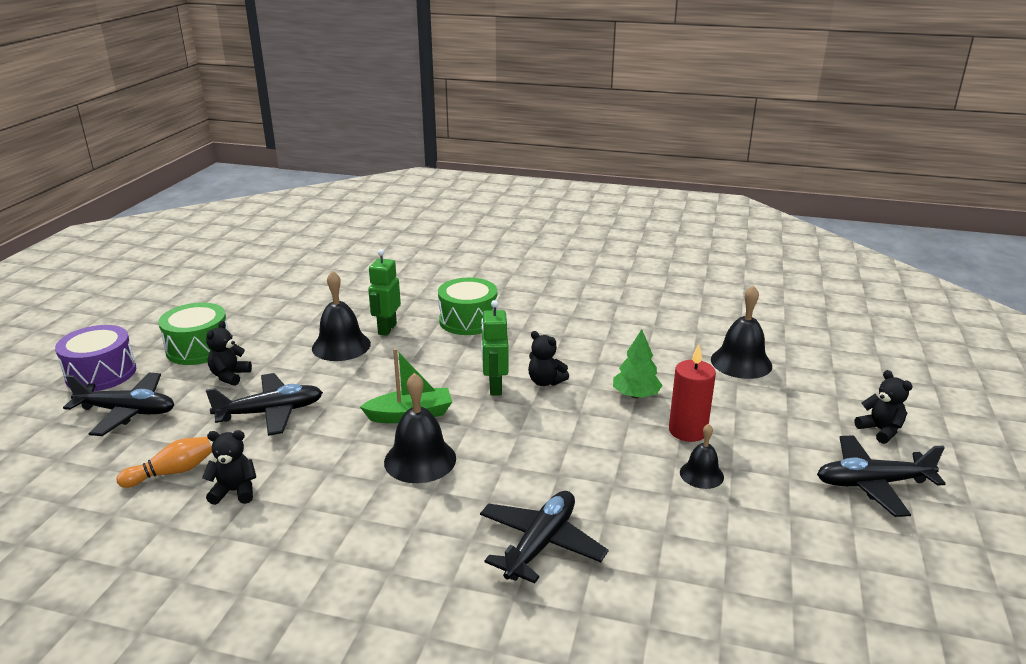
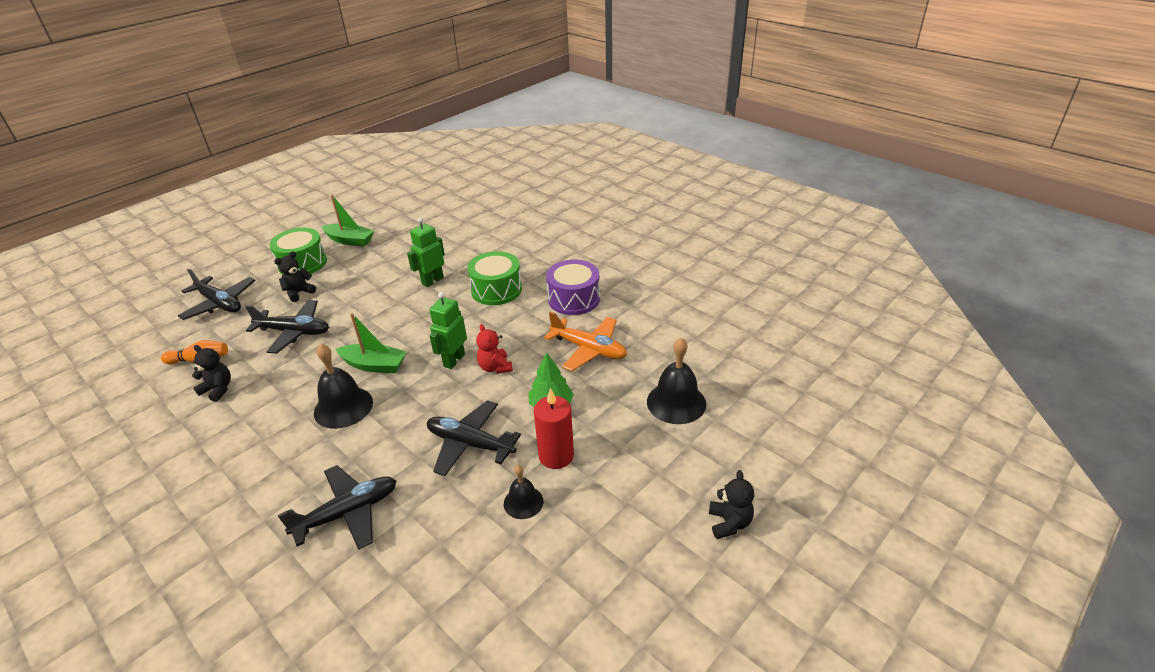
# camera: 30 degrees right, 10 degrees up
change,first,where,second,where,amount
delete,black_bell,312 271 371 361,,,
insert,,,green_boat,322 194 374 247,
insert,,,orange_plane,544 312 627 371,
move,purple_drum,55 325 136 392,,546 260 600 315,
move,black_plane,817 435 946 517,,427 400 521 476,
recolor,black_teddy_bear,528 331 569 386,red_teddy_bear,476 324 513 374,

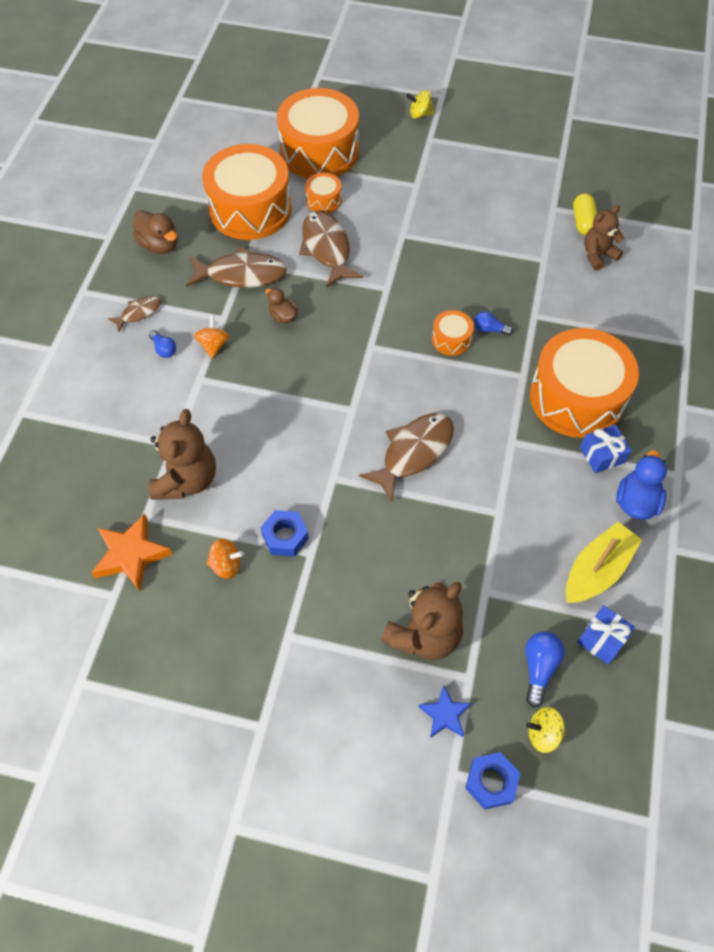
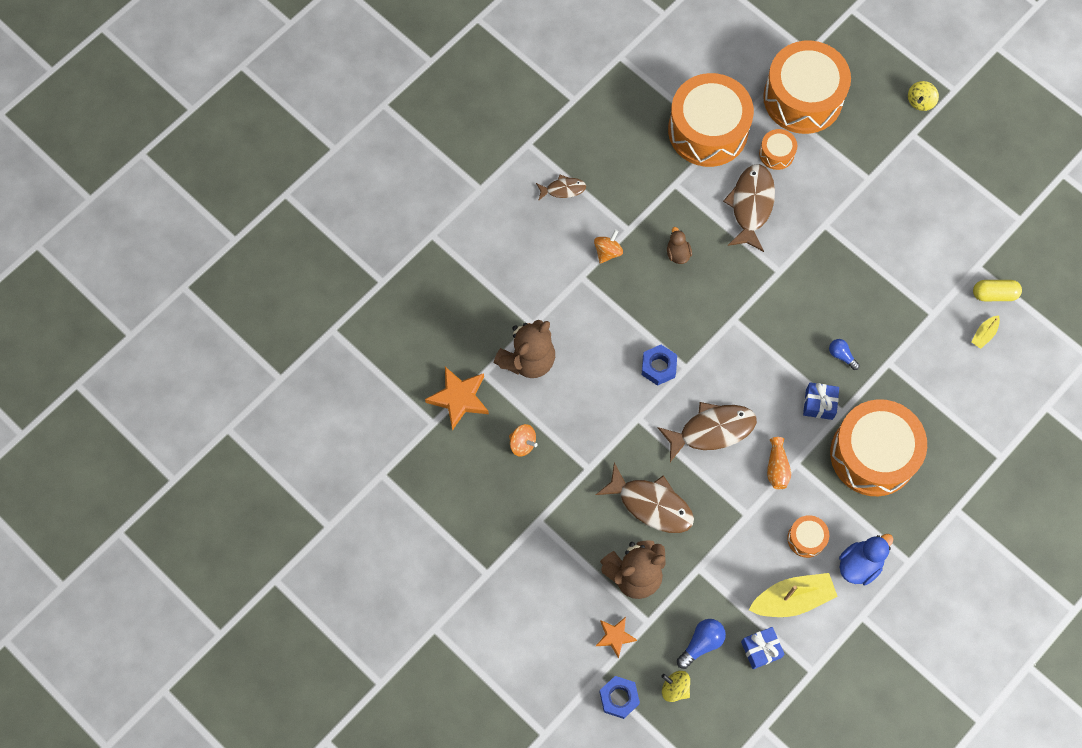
# camera: 30 degrees right, 10 degrees up
change,first,where,second,where,amount
delete,brown_duck,133 210 178 254,,,
delete,blue_light_bulb,149 330 176 358,,,
insert,,,orange_vase,767 437 791 489,
move,brown_fish,186 247 287 288,,596 463 694 533,
move,blue_nut,261 510 309 557,,642 345 677 386,
move,orange_drum,432 310 474 356,,787 515 829 558,
move,blue_gift,580 424 632 473,,803 383 839 420,
replace,brown_teddy_bear,584 205 624 271,yellow_boat,971 316 1000 349,
recolor,blue_star,418 686 471 738,orange_star,596 617 637 659,
rotate,yellow_spinning_top,406 90 435 119,,908 81 939 111,90 degrees counterclockwise
rotate,yellow_capsule,573 193 597 235,,973 280 1022 301,60 degrees clockwise

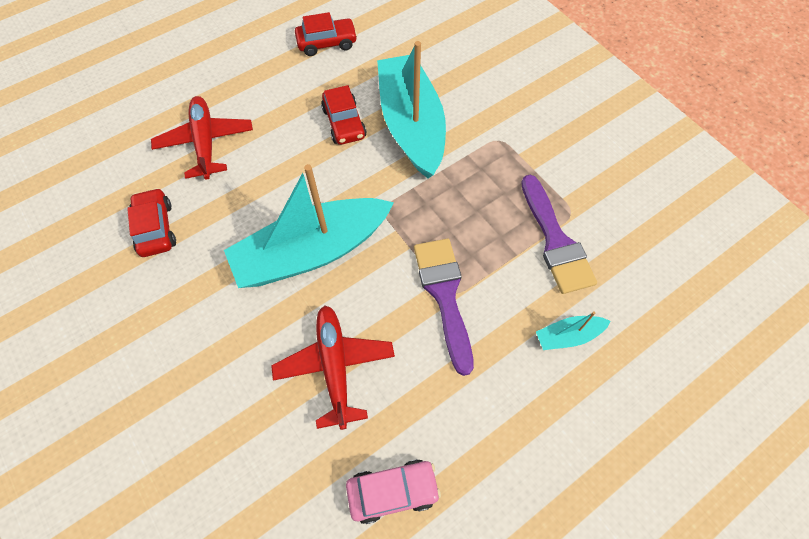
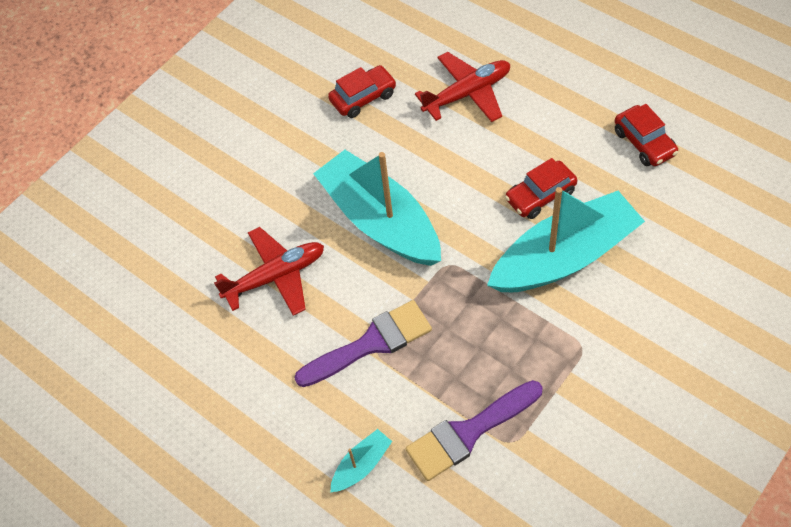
# camera: 80 degrees right, 5 degrees down
change,first,where,second,where,amount
delete,pink_car,346 459 441 524,,,
rotate,turquoise_boat,536 311 611 350,,330 429 392 492,75 degrees clockwise

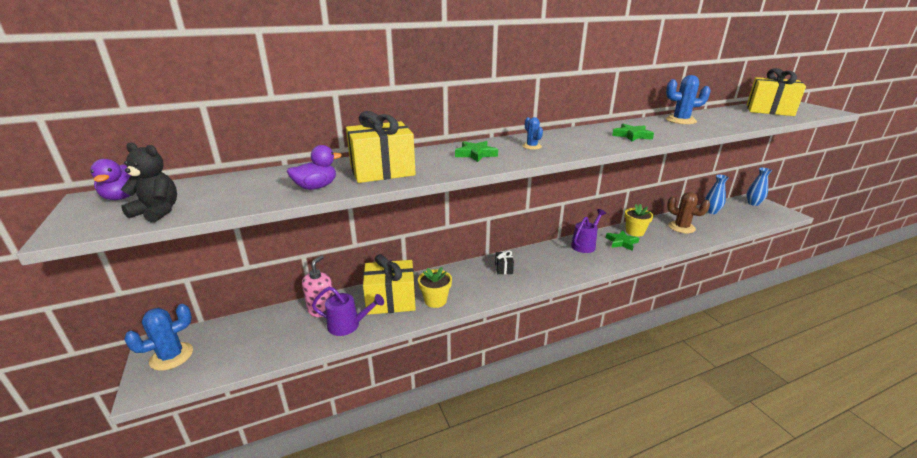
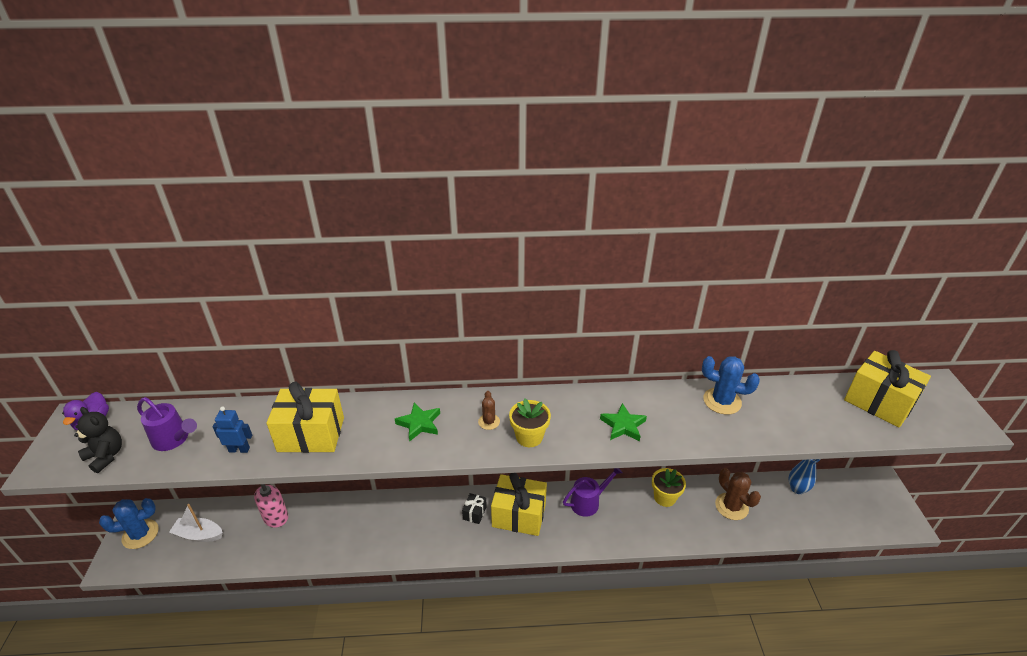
# camera: 20 degrees right, 10 degrees up
change,first,where,second,where,amount
delete,green_star,606 230 639 251,,,
delete,blue_vase,747 168 772 206,,,
insert,,,white_boat,169 504 223 542,
move,purple_watering_can,312 287 384 336,,137 397 197 451,
move,yellow_gift,363 254 416 315,,491 473 547 536,
move,yellow_flower_pot,418 267 452 308,,509 399 551 447,
replace,purple_duck,287 145 342 190,blue_robot,213 407 252 453,
recolor,blue_cactus,522 117 543 150,brown_cactus,478 391 500 430,

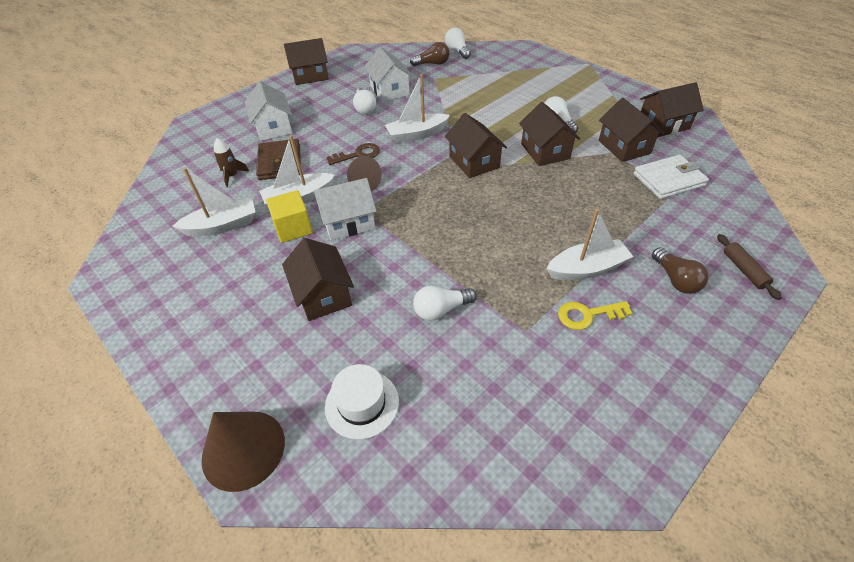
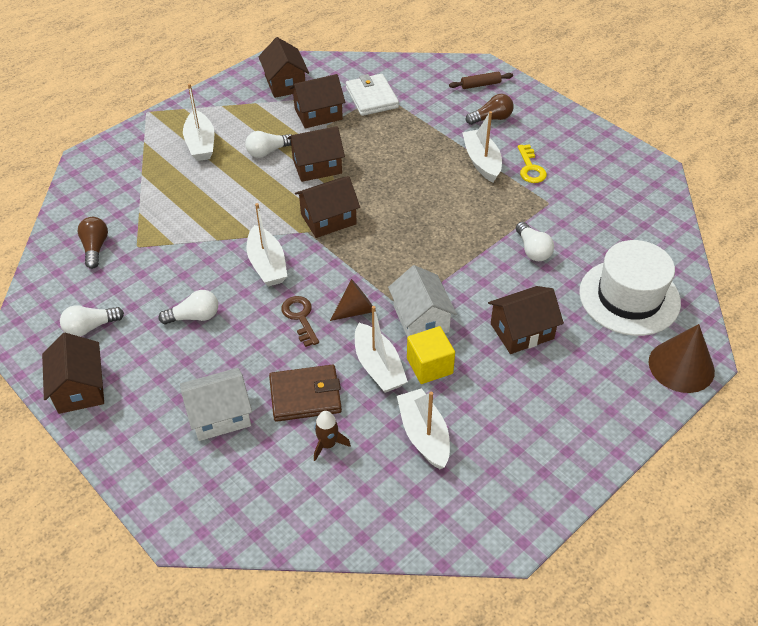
# camera: 90 degrees left, 0 degrees up
change,first,where,second,where,amount
delete,white_house,364 47 413 102,,,
insert,,,white_boat,183 84 214 161,
move,white_light_bulb,445 28 471 59,,60 305 124 337,
resize,white_hat,325 364 399 440,,579 240 681 336,x1.71

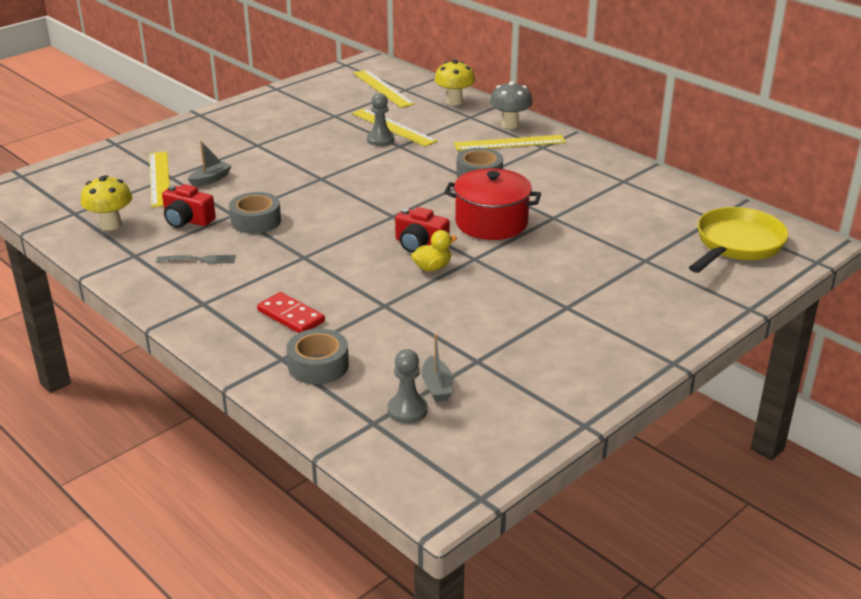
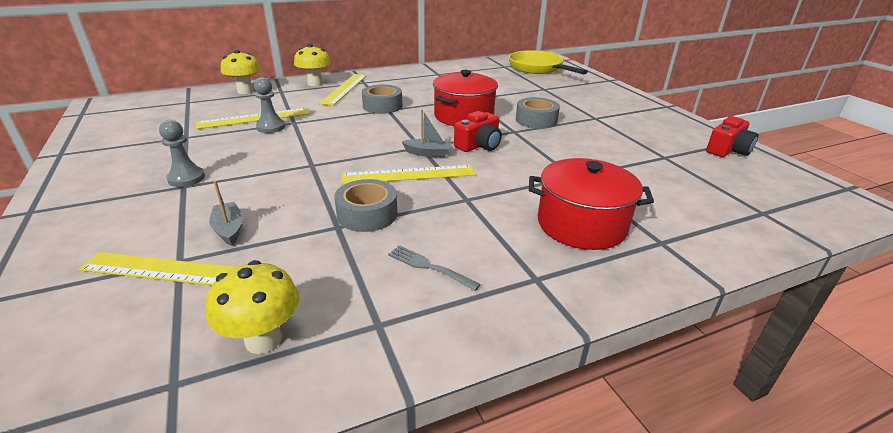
# camera: 70 degrees left, 0 degrees up
change,first,where,second,where,amount
delete,yellow_duck,411 230 457 271,,,
move,red_camera,162 184 216 228,,706 116 759 157,
move,grey_tape,286 328 349 384,,516 97 560 129,
move,yellow_ruler,354 70 415 108,,341 165 475 184,
move,grey_pawn,387 349 428 424,,159 120 205 187,
move,grey_boat,422 334 453 402,,401 109 451 157,
replace,red_domino,257 292 325 333,red_pot,529 158 654 250,
recolor,grey_mushroom,490 81 532 129,yellow_mushroom,294 44 331 86,
rotate,grey_fork,156 255 236 264,,388 245 481 291,75 degrees counterclockwise

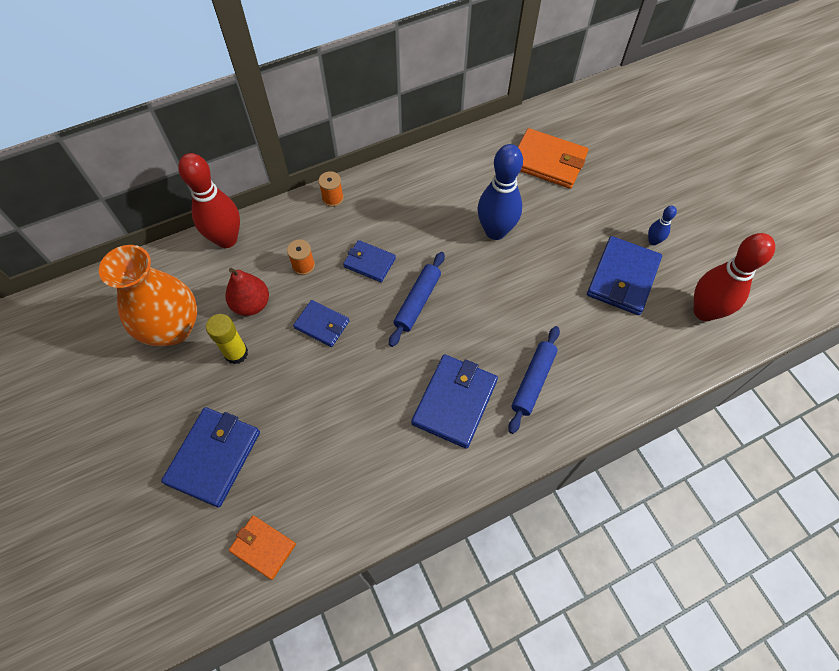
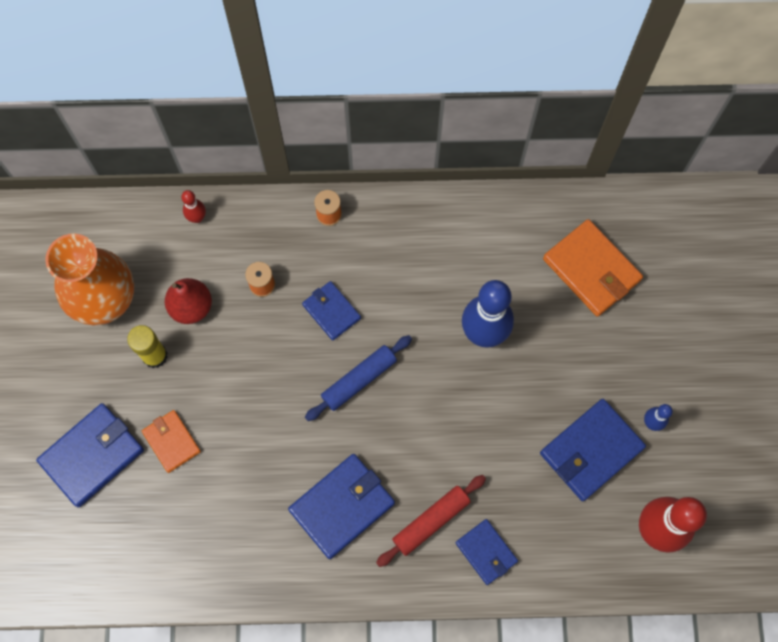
# camera: 25 degrees right, 10 degrees up
change,first,where,second,where,amount
move,orange_wallet,229 515 296 580,,142 410 201 473,
move,blue_wallet,293 300 349 347,,456 519 518 585,
recolor,blue_rolling_pin,508 326 560 434,red_rolling_pin,376 475 486 567,
resize,red_bowling_pin,178 153 240 248,,181 190 206 223,x0.46

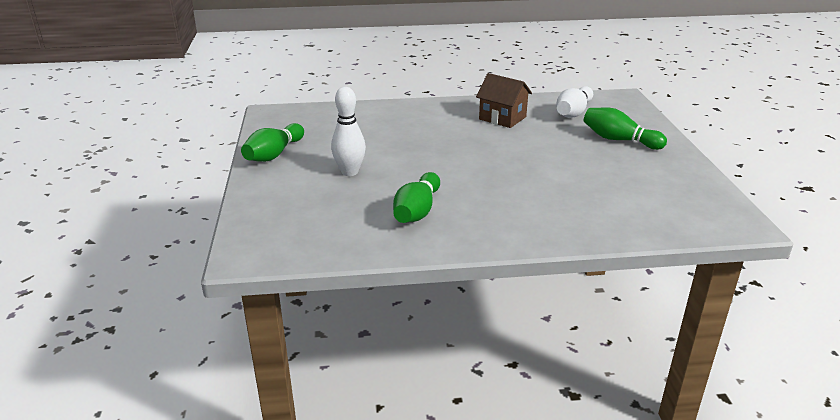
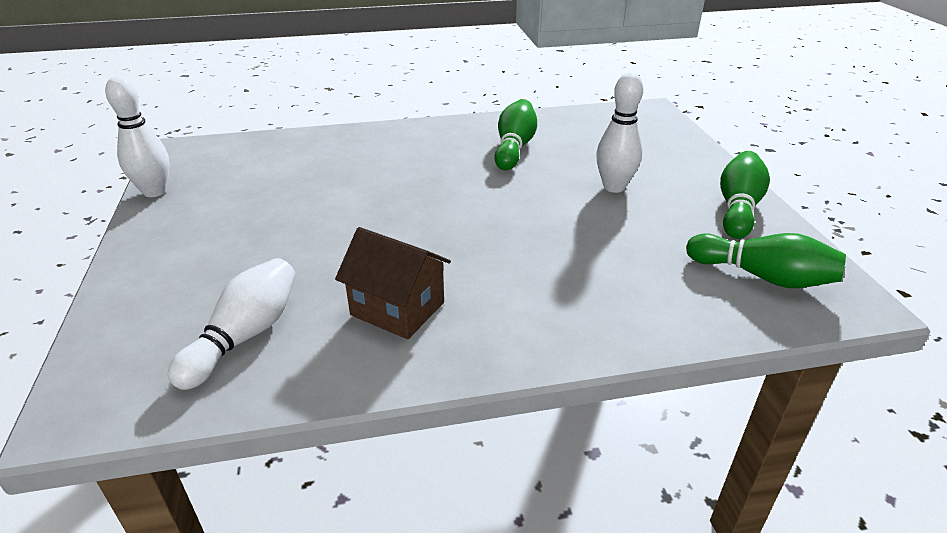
# camera: 175 degrees right, 5 degrees up
change,first,where,second,where,amount
insert,,,white_bowling_pin,105 76 169 197,
move,green_bowling_pin,583 108 667 150,,686 233 846 288,

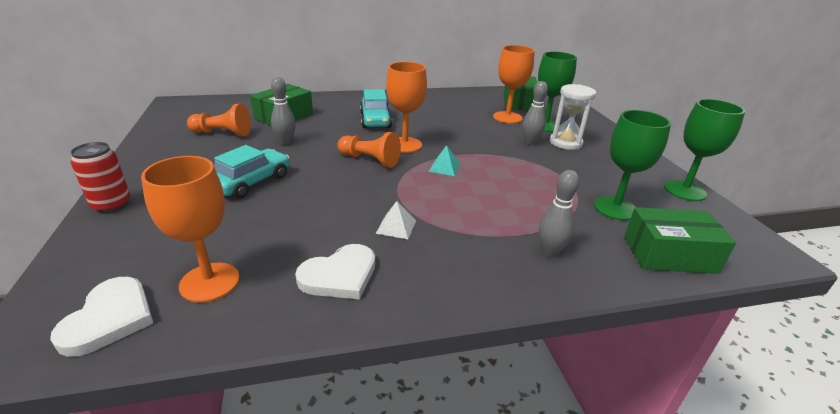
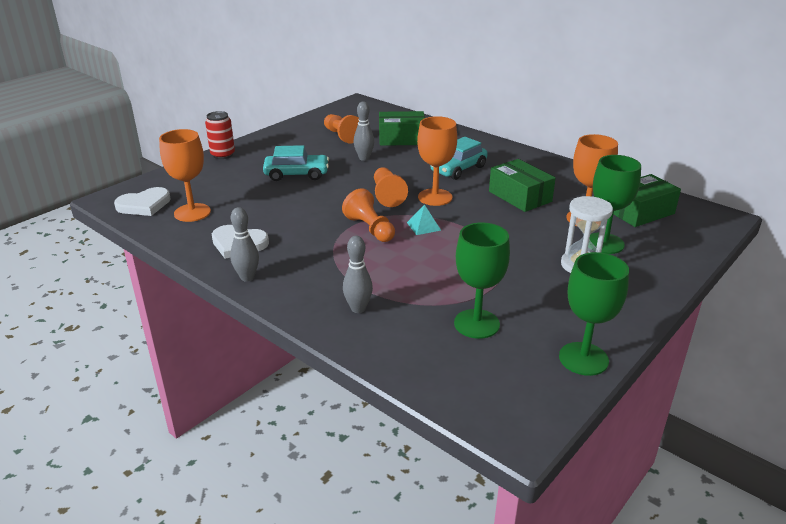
# camera: 55 degrees right, 0 degrees up
change,first,where,second,where,amount
delete,white_pyramid,376 201 416 239,,,
insert,,,orange_pawn,342 188 395 242,
move,grey_bowling_pin,523 81 548 145,,230 207 259 281,
move,green_box,624 207 736 274,,489 159 556 212,

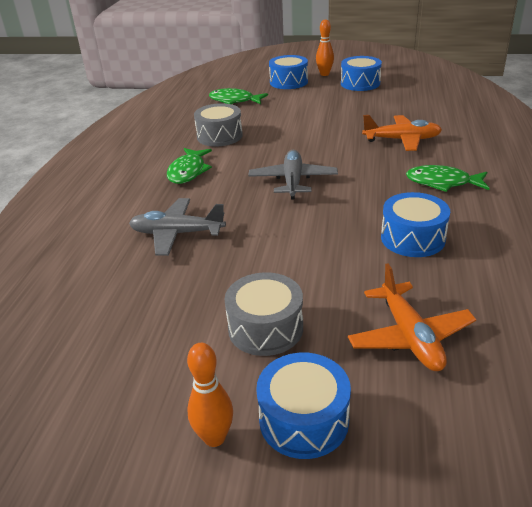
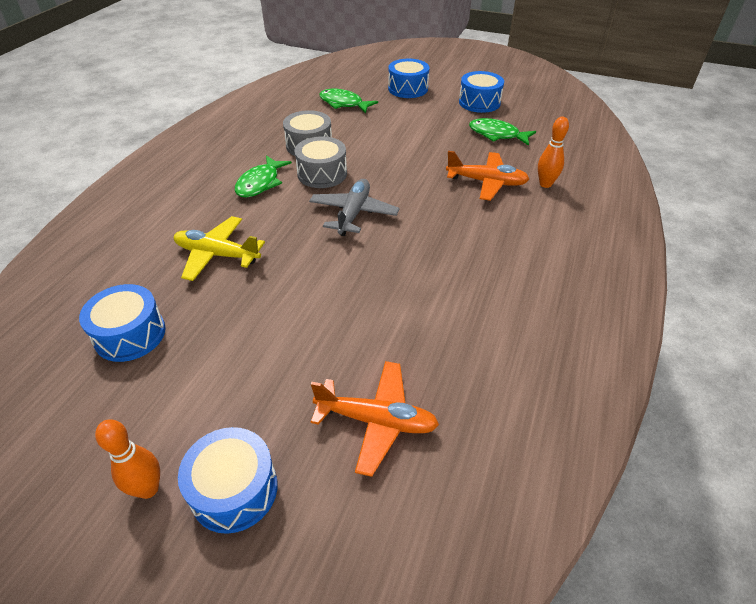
# camera: 10 degrees right, 10 degrees up
change,first,where,second,where,amount
move,grey_drum,224 272 303 356,,295 136 347 188,
move,orange_bowling_pin,316 19 334 76,,538 117 569 188,
move,blue_drum,381 192 450 257,,79 284 166 362,
move,green_fish,406 165 489 192,,469 118 536 146,
recolor,grey_plane,129 198 226 256,yellow_plane,174 216 265 281,
rotate,orange_plane,348 263 477 371,,311 361 439 477,75 degrees counterclockwise

